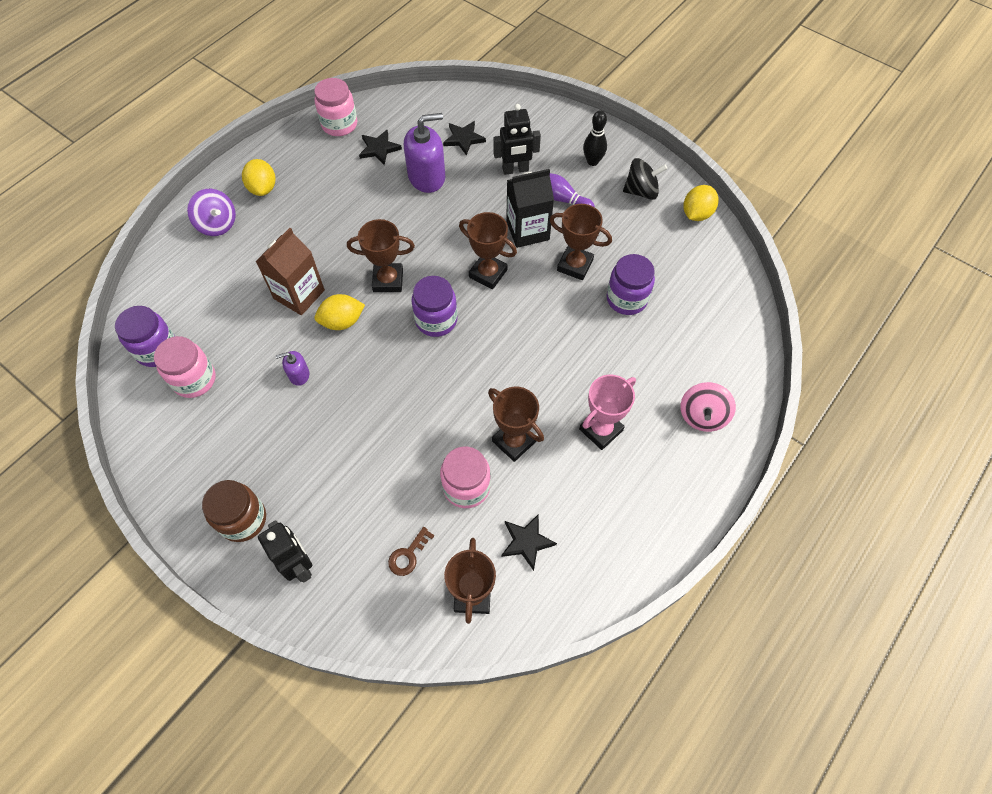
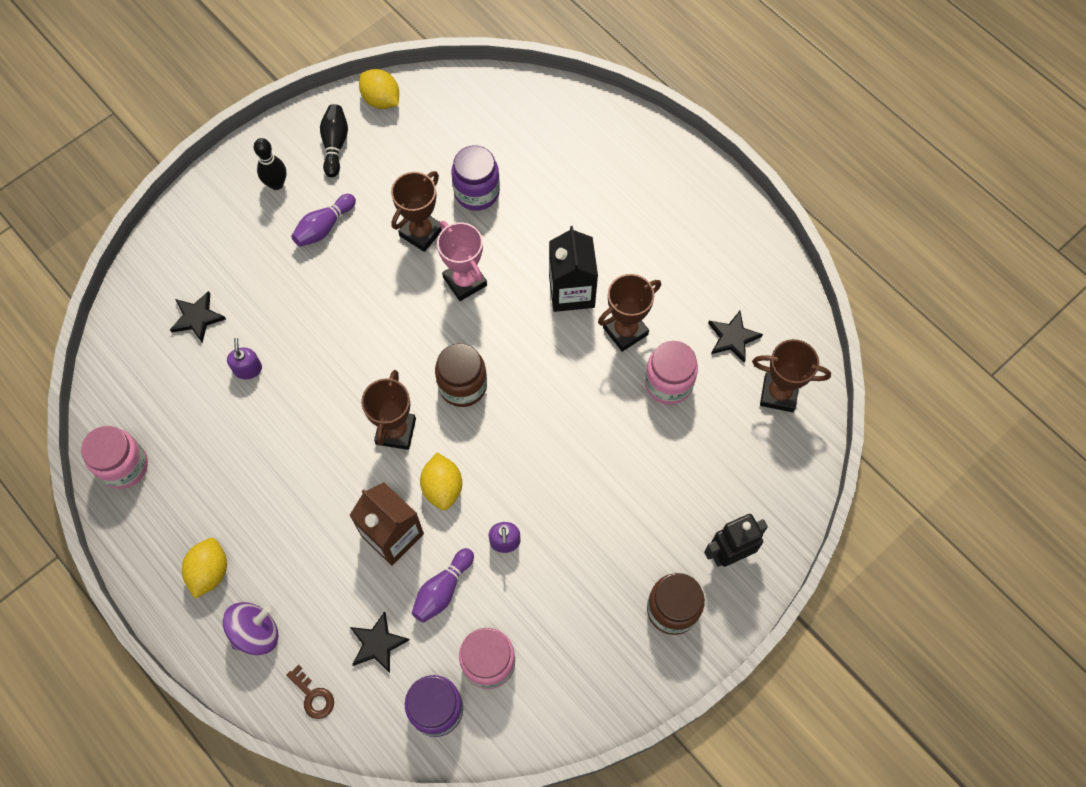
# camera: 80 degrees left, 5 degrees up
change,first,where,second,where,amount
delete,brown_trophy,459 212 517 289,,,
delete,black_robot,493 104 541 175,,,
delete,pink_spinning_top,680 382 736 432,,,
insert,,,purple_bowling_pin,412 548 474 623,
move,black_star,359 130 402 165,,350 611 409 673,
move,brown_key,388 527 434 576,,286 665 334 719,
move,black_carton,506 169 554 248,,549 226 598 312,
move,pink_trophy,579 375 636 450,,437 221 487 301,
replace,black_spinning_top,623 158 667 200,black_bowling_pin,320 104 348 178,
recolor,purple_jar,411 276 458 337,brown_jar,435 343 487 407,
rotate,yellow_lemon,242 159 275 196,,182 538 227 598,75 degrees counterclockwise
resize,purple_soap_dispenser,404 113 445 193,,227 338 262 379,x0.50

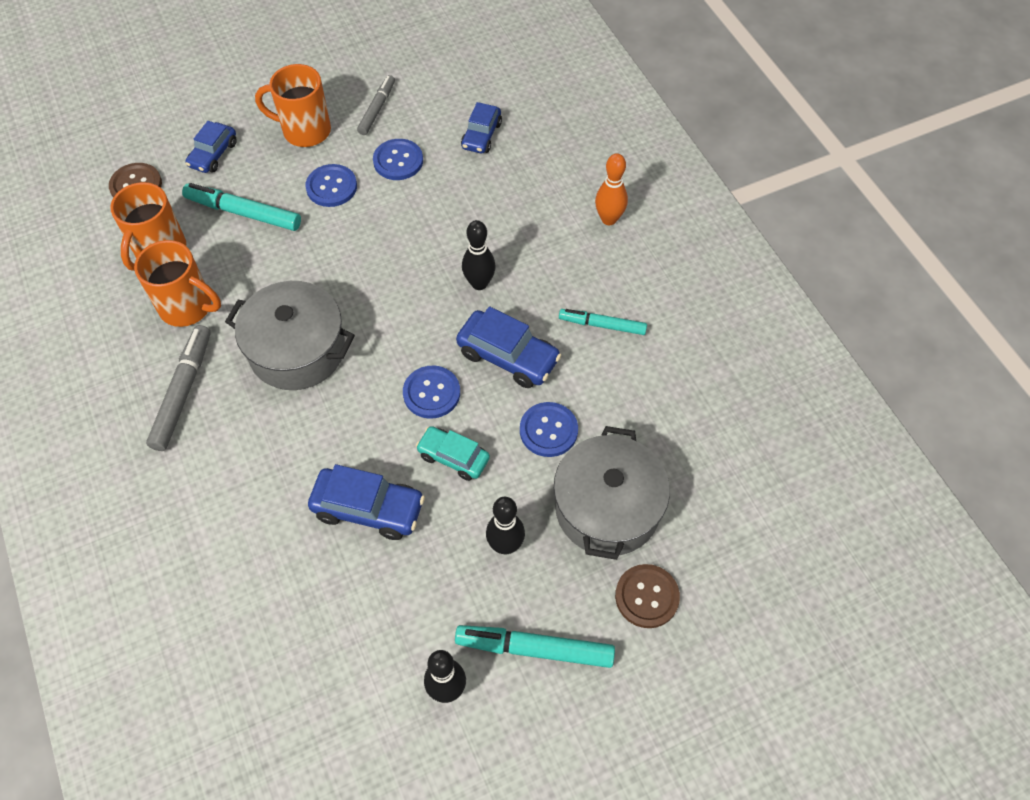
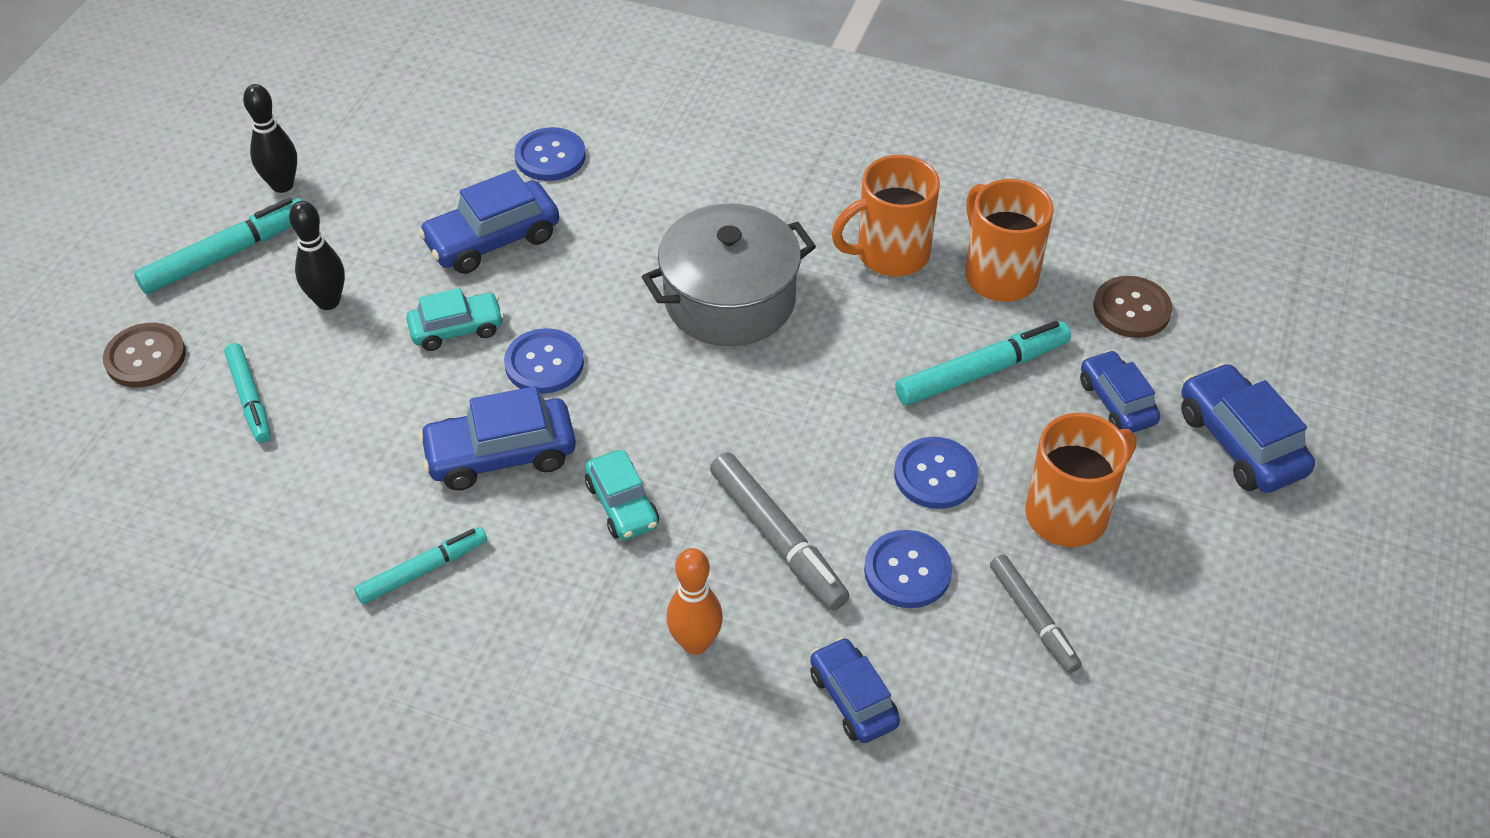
# camera: 135 degrees right, 10 degrees down
change,first,where,second,where,amount
insert,,,blue_car,1181 363 1315 493,
move,grey_marker,146 325 211 451,,710 452 849 610,
move,blue_button,520 402 578 457,,514 127 586 181,
move,orange_bowling_pin,595 153 628 225,,666 548 723 655,
replace,black_bowling_pin,462 220 496 290,turquoise_car,585 450 659 540,
replace,grey_pot,554 426 670 560,turquoise_marker,224 343 271 443,

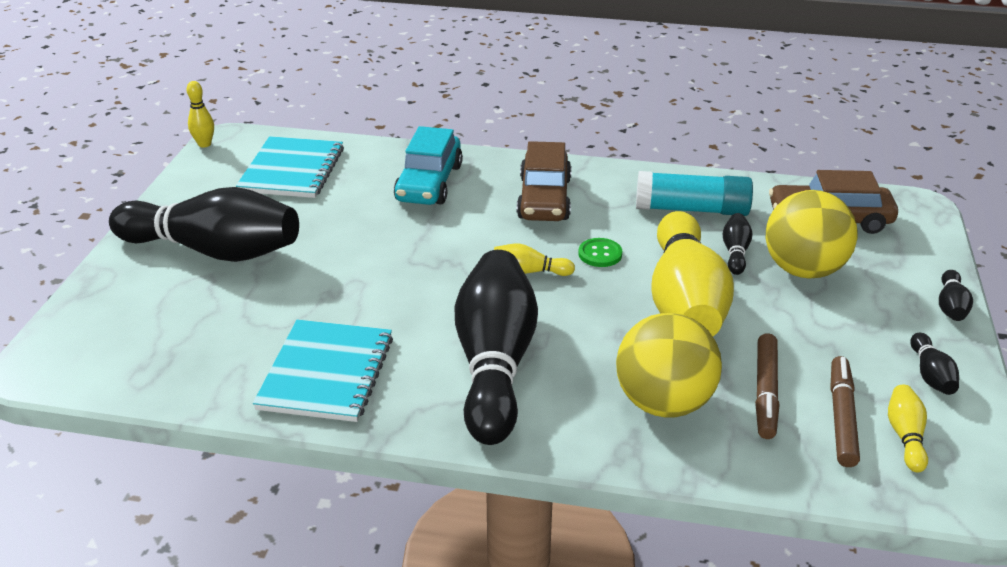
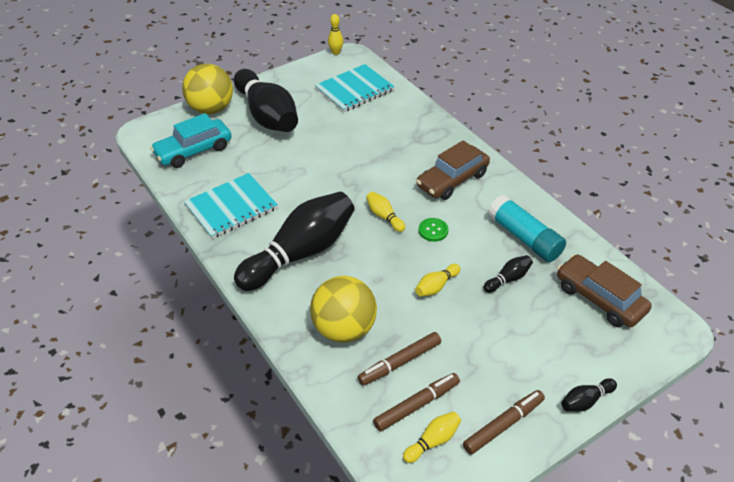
# camera: 45 degrees right, 10 degrees up
change,first,where,second,where,amount
move,turquoise_car,394 126 463 205,,150 113 232 168,
move,yellow_ball,766 190 858 278,,182 64 233 114,
replace,black_bowling_pin,910 333 959 395,brown_marker,463 390 545 454,
resize,yellow_bowling_pin,652 211 734 336,,415 264 460 297,x0.40

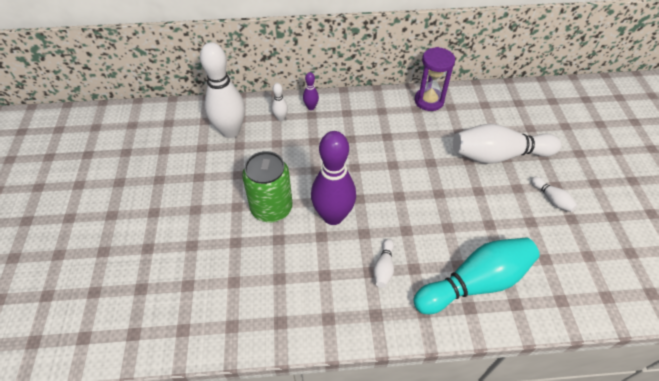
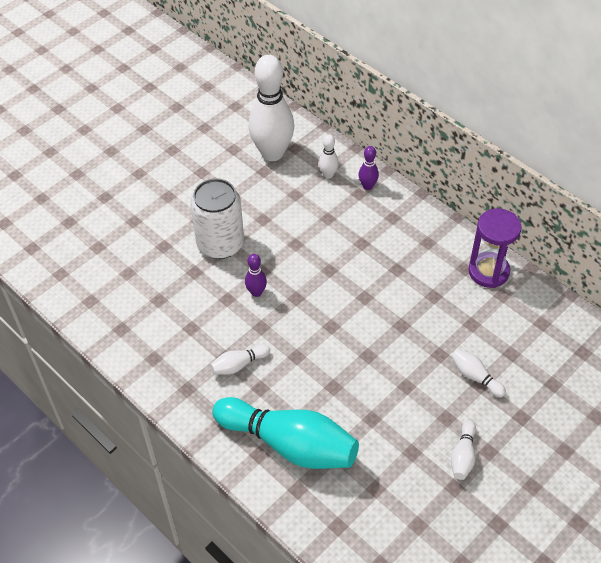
# camera: 50 degrees right, 0 degrees up
change,first,where,second,where,amount
recolor,green_can,242 151 292 222,white_can,190 178 244 259,
resize,purple_bowling_pin,311 131 356 225,,245 254 267 297,x0.44
resize,white_bowling_pin,453 123 562 164,,451 349 506 397,x0.44

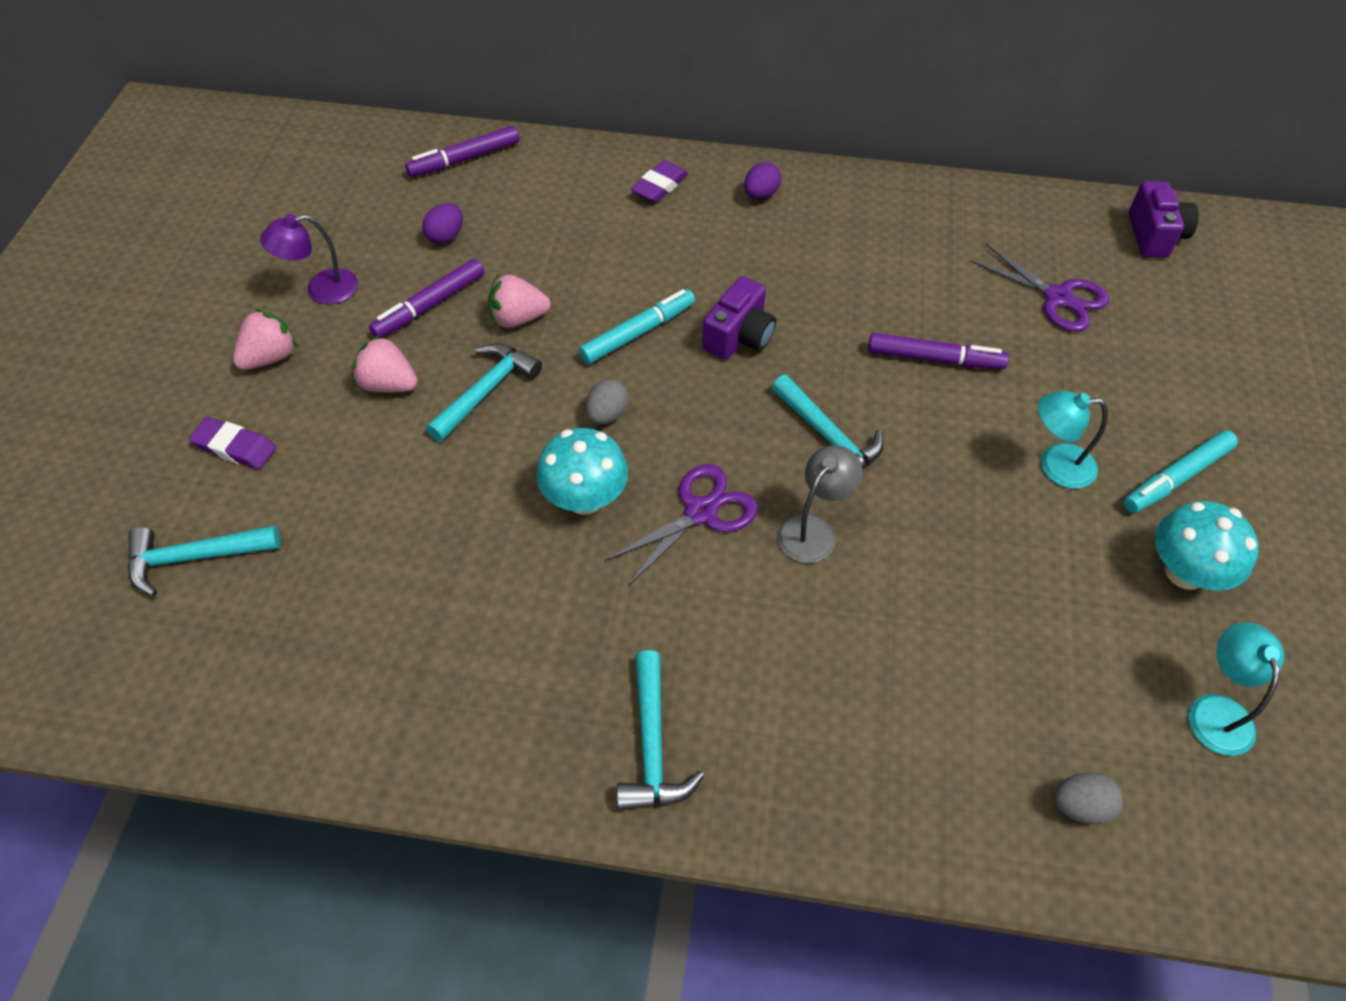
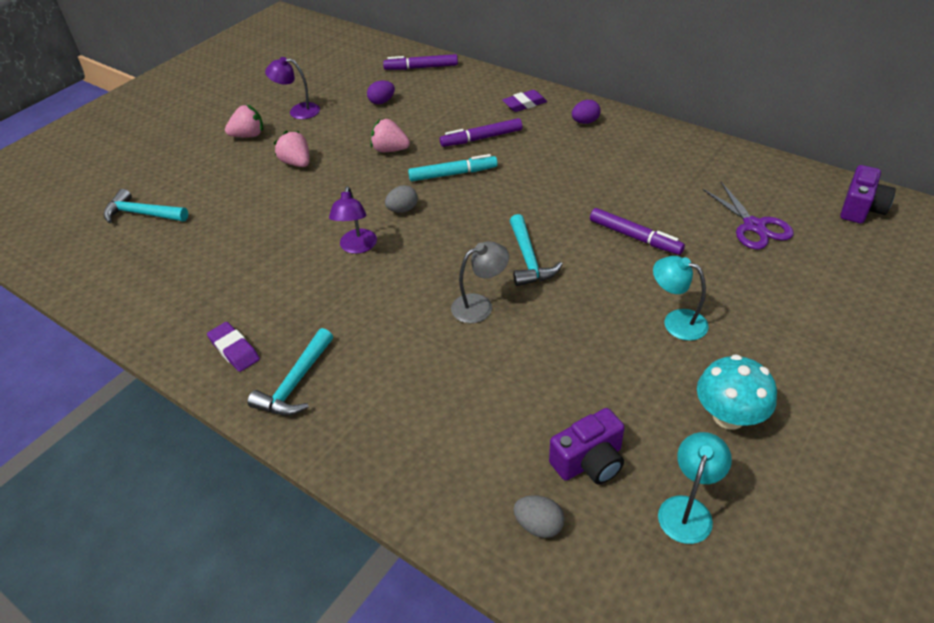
# camera: 30 degrees right, 10 degrees down
change,first,where,second,where,amount
delete,turquoise_hammer,426 343 542 442,,,
delete,purple_scissors,605 464 758 586,,,
delete,turquoise_marker,1124 430 1238 513,,,
move,purple_eraser,189 417 276 469,,207 322 260 372,
move,purple_marker,369 259 484 339,,440 118 522 147,
move,purple_camera,702 276 776 360,,549 408 625 484,
replace,turquoise_mushroom,537 428 628 515,purple_lamp,329 186 377 254,

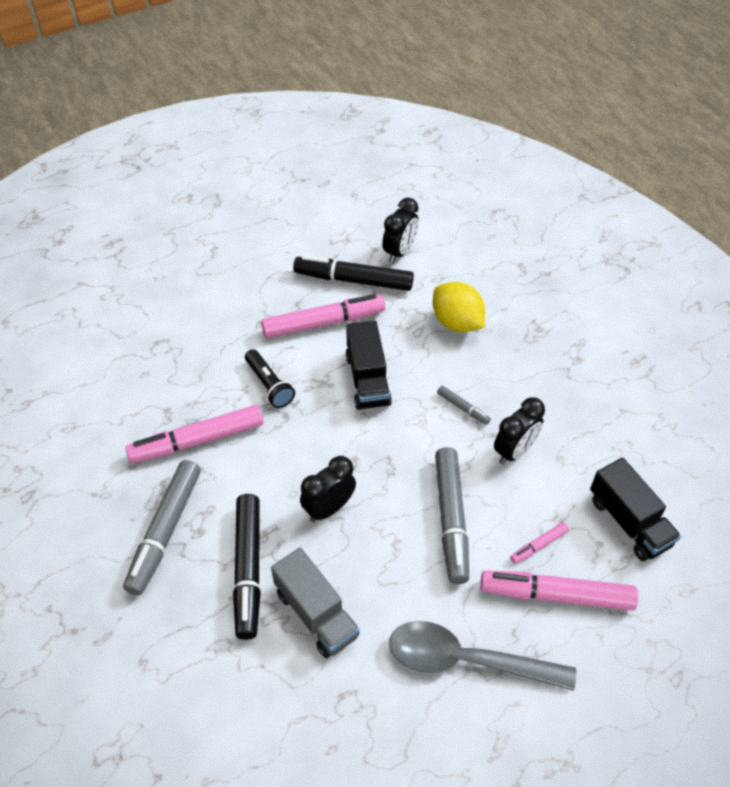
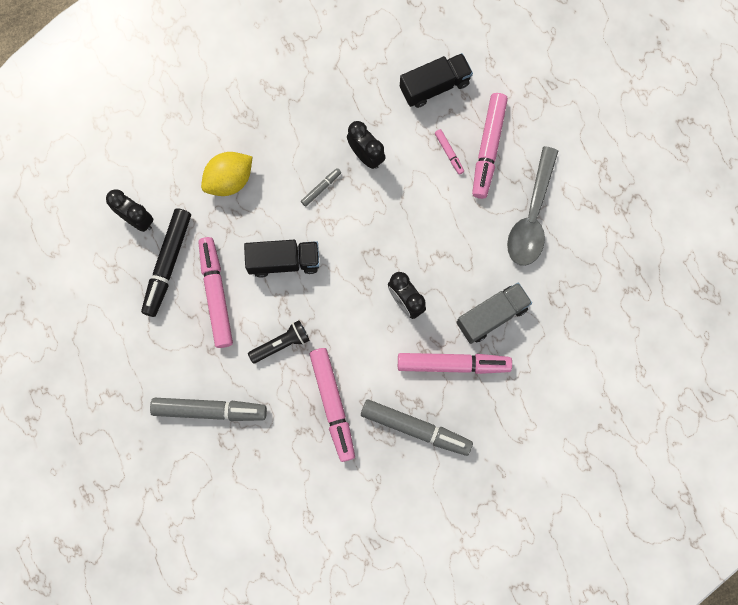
# camera: 85 degrees left, 25 degrees up
change,first,where,second,where,amount
move,grey_marker,435 447 469 584,,150 398 267 421,
recolor,black_marker,233 494 261 640,pink_marker,398 353 512 374,

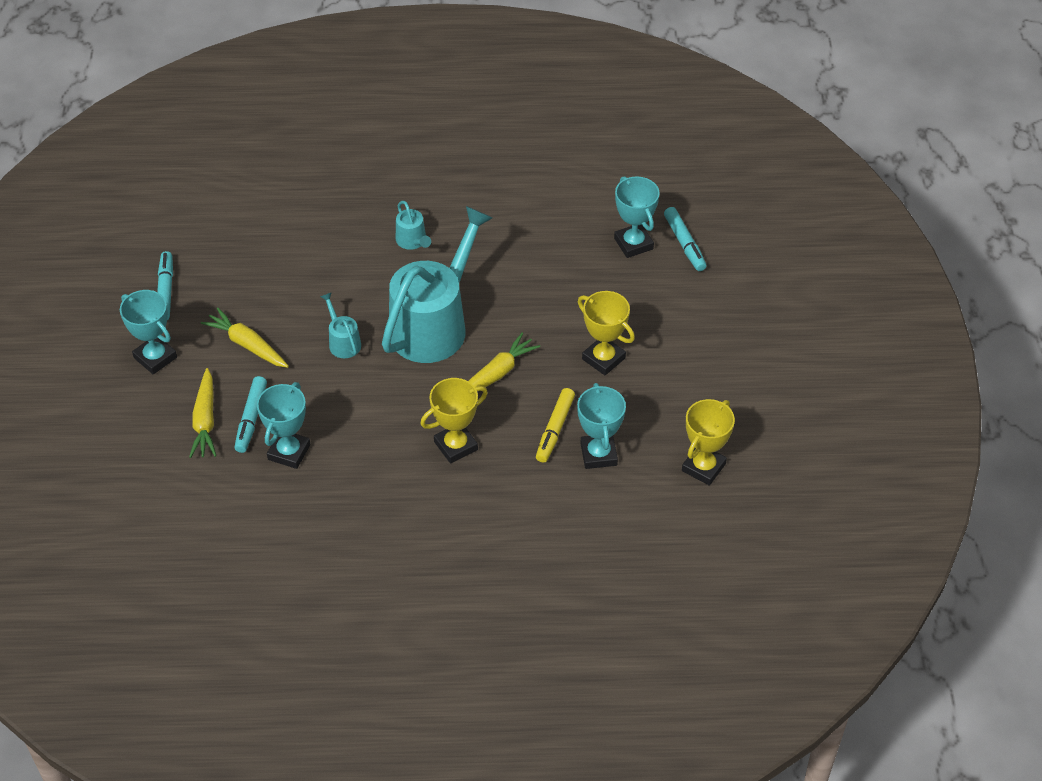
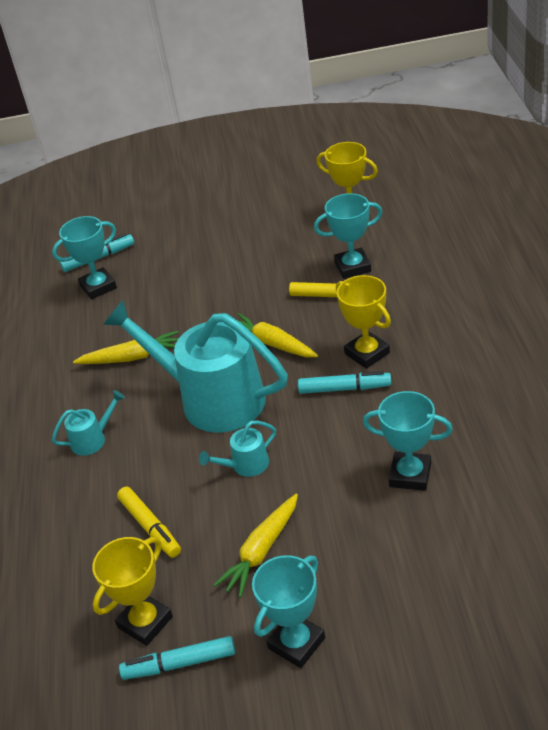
# camera: 90 degrees left, 10 degrees down
change,first,where,second,where,amount
insert,,,yellow_marker,117 487 181 558,
move,yellow_carrot,189 368 217 458,,73 331 179 364,
move,turquoise_marker,234 376 267 453,,298 371 391 394,
move,yellow_trophy,578 291 635 375,,92 537 173 646,

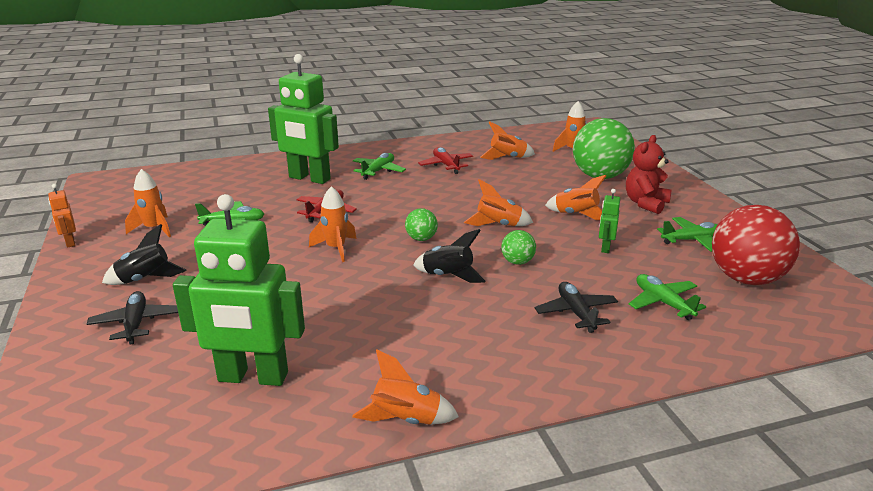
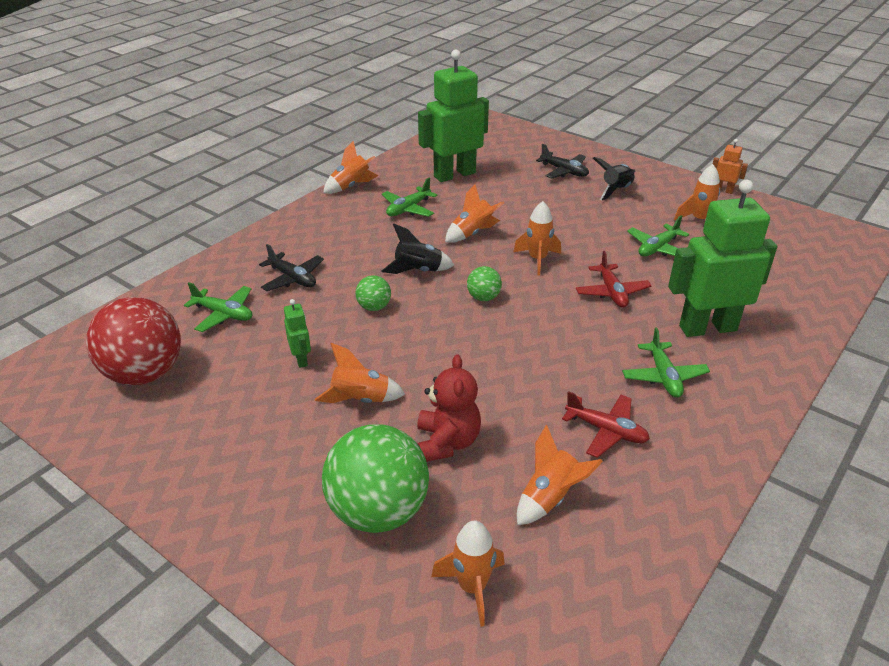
# camera: 145 degrees right, 10 degrees up
change,first,where,second,where,amount
move,orange_rocket,464 179 533 226,,445 184 504 243,
move,red_teddy_bear,626 135 672 214,,417 354 481 462,
move,green_plane,657 217 718 252,,382 178 438 217,

